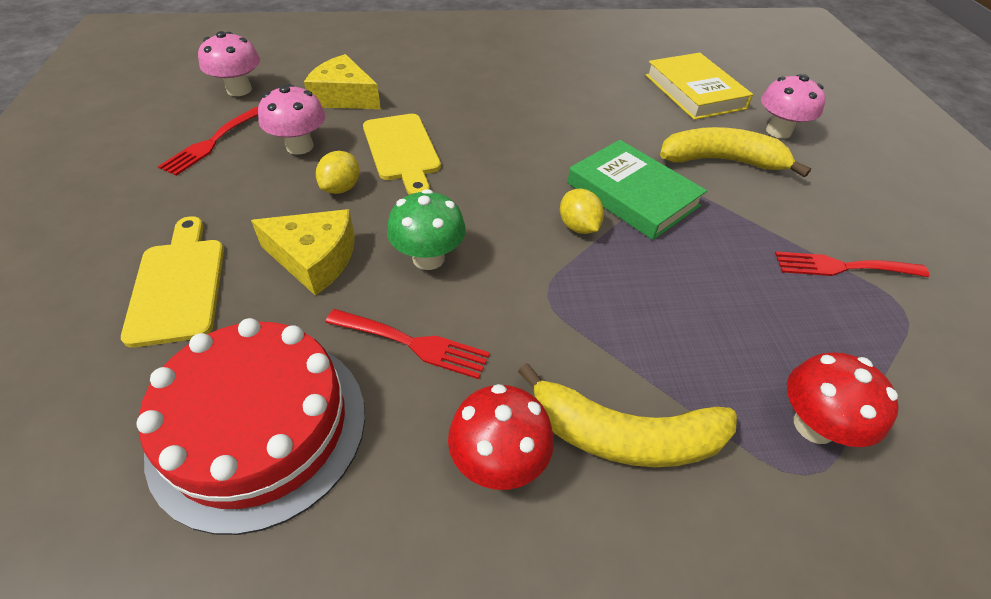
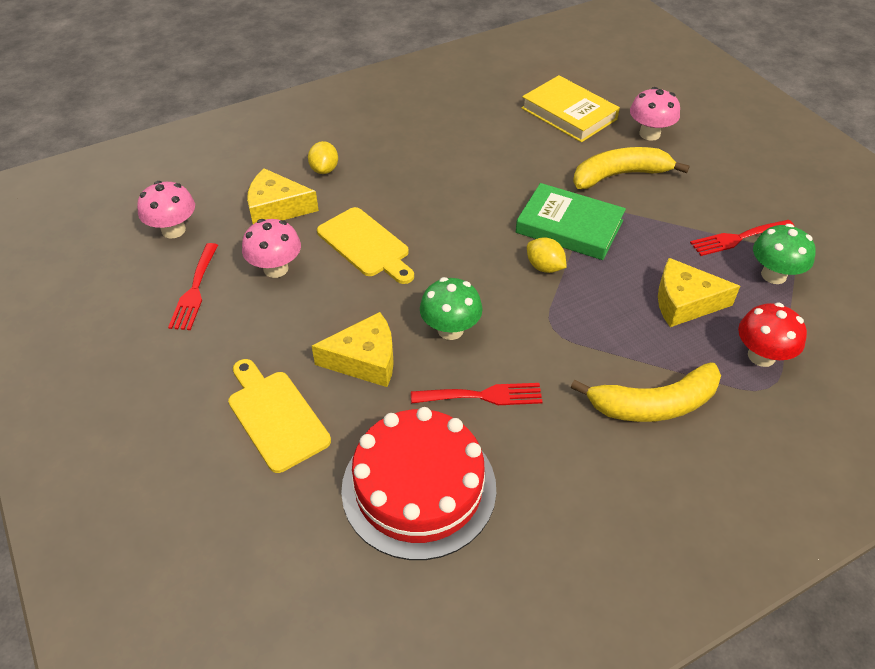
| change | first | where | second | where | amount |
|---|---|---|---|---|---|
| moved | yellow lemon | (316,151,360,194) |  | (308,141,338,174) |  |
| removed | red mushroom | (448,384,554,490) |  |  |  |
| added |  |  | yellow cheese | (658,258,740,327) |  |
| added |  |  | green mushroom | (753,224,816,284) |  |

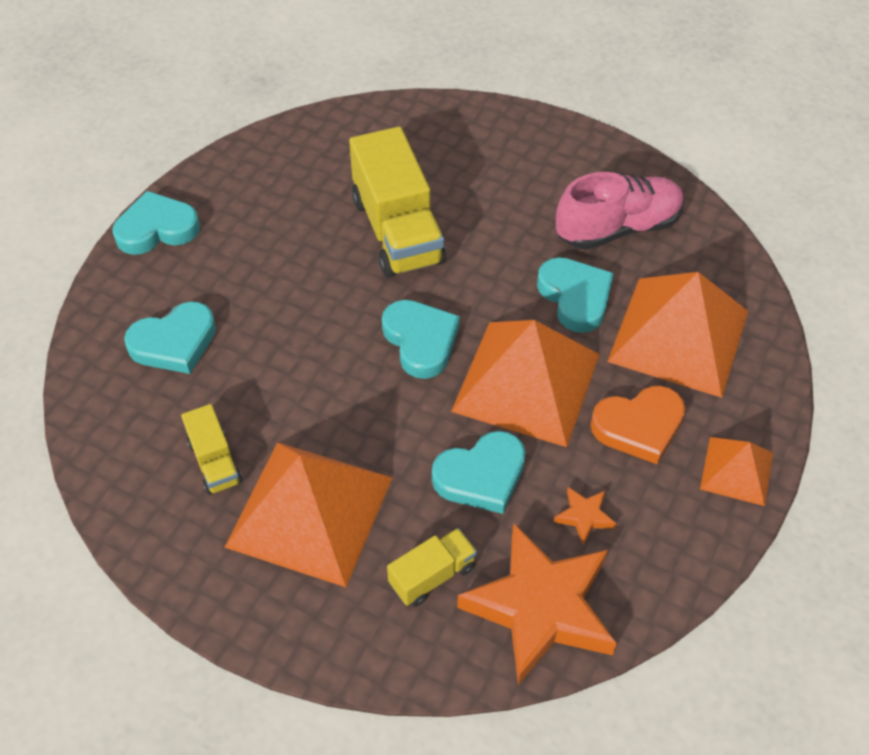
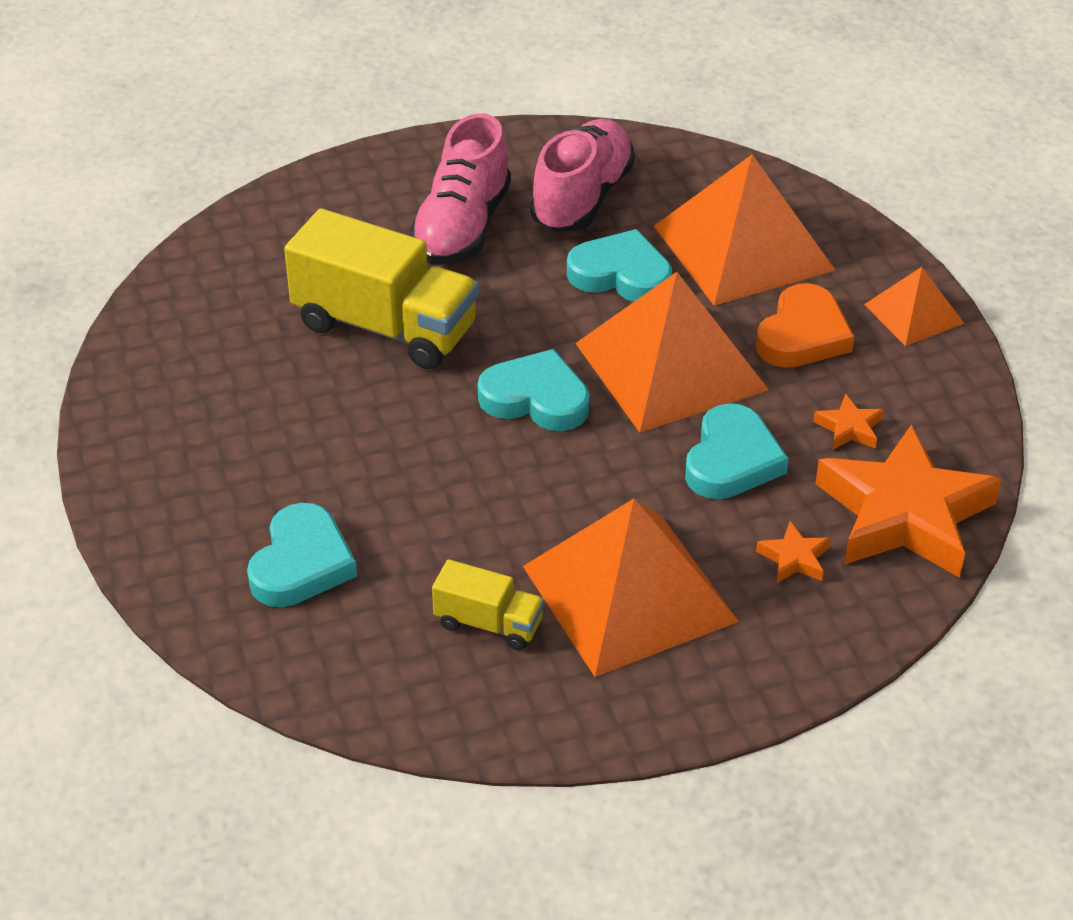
| change | first | where | second | where | amount |
|---|---|---|---|---|---|
| removed | turquoise heart | (113,191,200,255) |  |  |  |
| replaced | yellow truck | (387,528,477,606) | orange star | (756,521,831,583) |  |
| added |  |  | pink shoe | (410,113,511,265) |  |

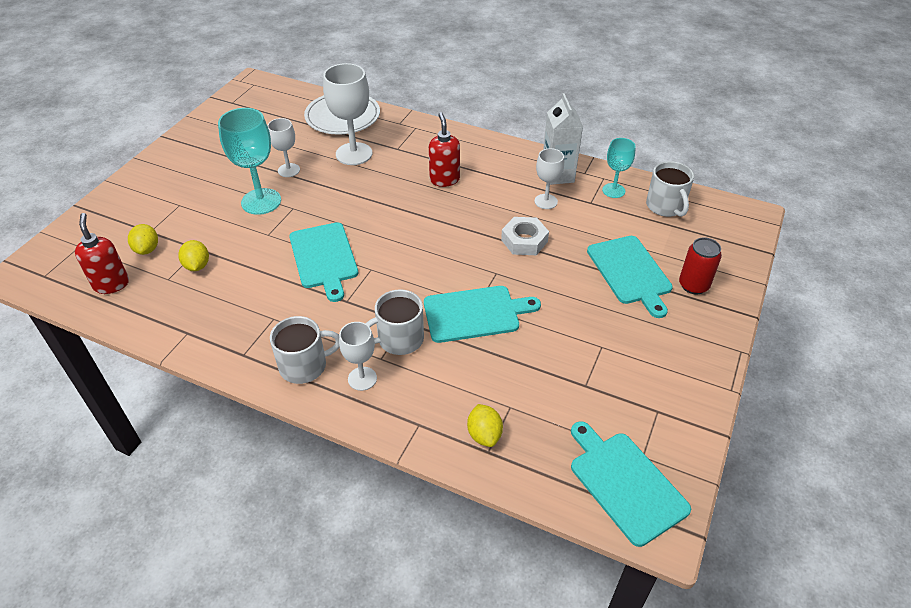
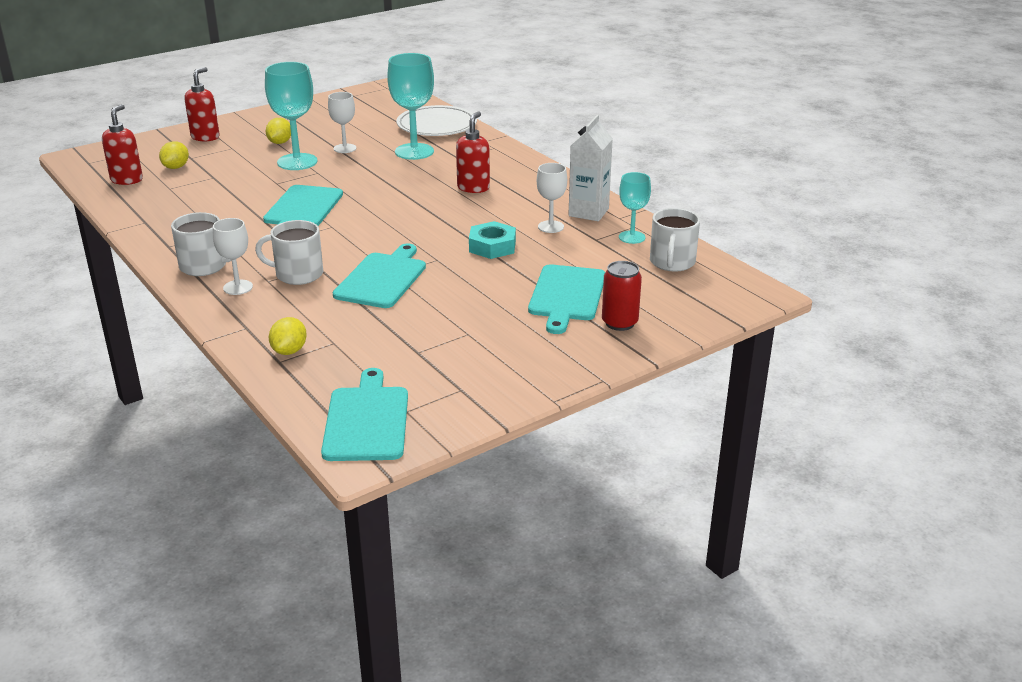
| change | first | where | second | where | amount |
|---|---|---|---|---|---|
| moved | yellow lemon | (178,240,209,271) |  | (266,118,291,144) |  |
| recoloured | white goblet | (323,63,372,165) | turquoise goblet | (387,53,434,160) |  |
| turned | turquoise cutting board | (424,286,541,343) |  | (333,243,426,308) | 90 degrees counterclockwise |
| recoloured | white nut | (501,217,549,255) | turquoise nut | (469,221,516,259) |  |
| added |  |  | red soap dispenser | (184,67,220,141) |  |

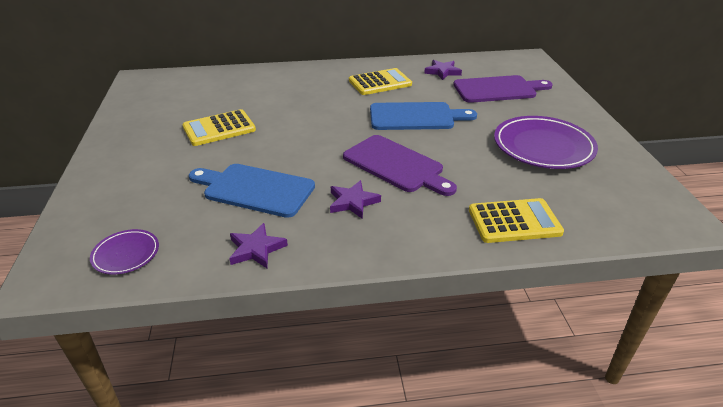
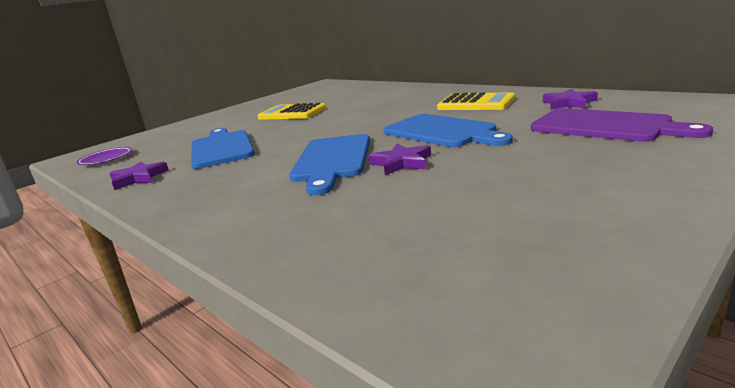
| change | first | where | second | where | amount |
|---|---|---|---|---|---|
| moved | purple star | (330,180,381,219) |  | (368,144,431,175) |  |
| recoloured | purple cutting board | (343,135,457,196) | blue cutting board | (289,134,370,195) |  |
| removed | yellow calculator | (469,198,564,243) |  |  |  |
| removed | purple plate | (494,116,598,169) |  |  |  |

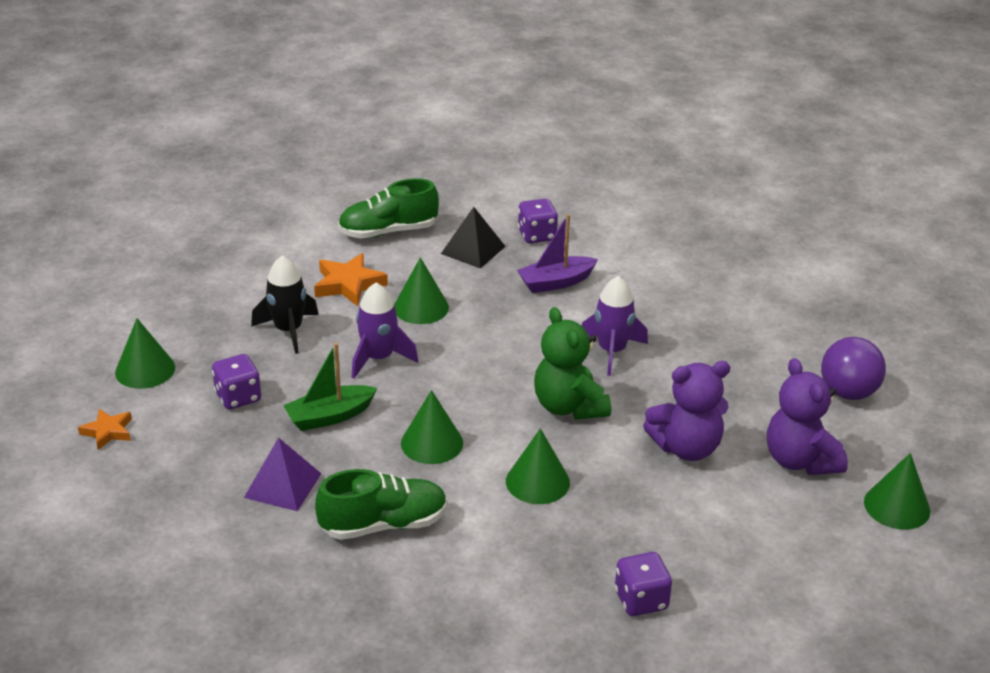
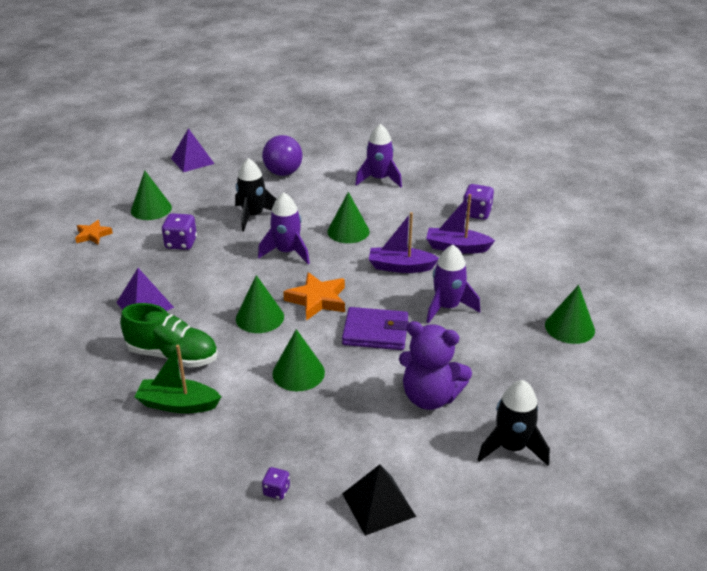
| change | first | where | second | where | amount |
|---|---|---|---|---|---|
| moved | green boat | (283,343,377,431) |  | (135,345,222,413) |  |
| moved | orange star | (314,253,388,306) |  | (283,272,345,321) |  |
| replaced | green shoe | (338,178,439,239) | purple rocket | (355,124,402,187) |  |
| moved | black pyramid | (441,207,506,269) |  | (342,464,416,536) |  |
| replaced | green teddy bear | (534,307,611,420) | purple wallet | (342,307,409,350) |  |
| resized | purple dice | (615,552,672,616) |  | (262,467,290,500) | x0.57 |
| replaced | purple teddy bear | (767,358,848,475) | black rocket | (478,380,550,465) |  |
| moved | purple ball | (821,337,886,400) |  | (262,135,302,176) |  |
| moved | green cone | (864,453,930,530) |  | (545,285,595,344) |  |
| added |  |  | purple pyramid | (171,128,214,172) |  |
| added |  |  | purple boat | (369,212,439,273) |  |

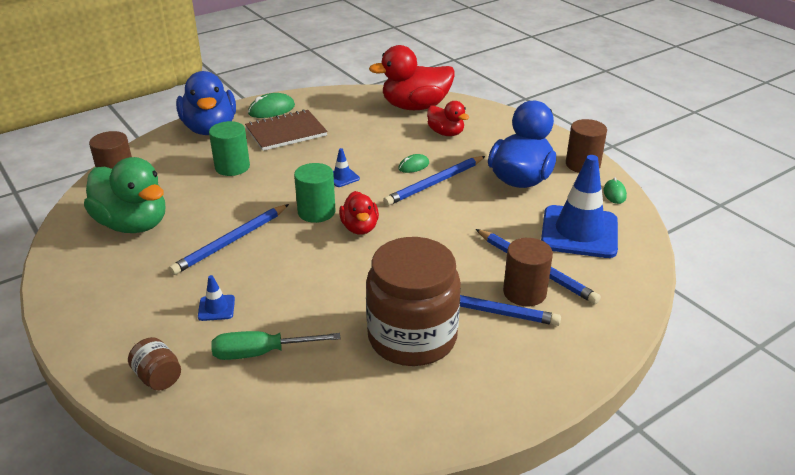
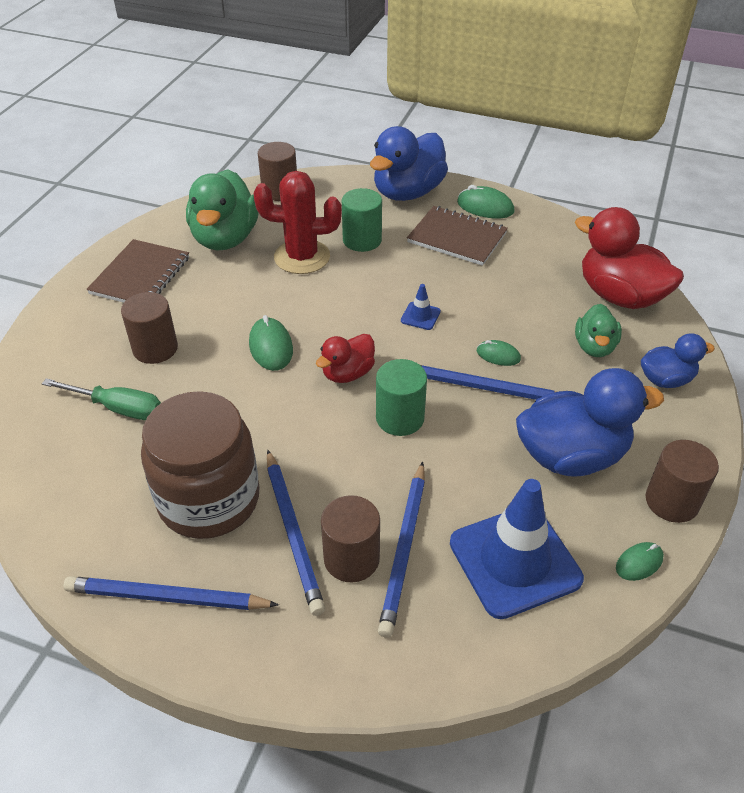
| change | first | where | second | where | amount |
|---|---|---|---|---|---|
| removed | brown jar | (128,337,181,391) |  |  |  |
| moved | blue pencil | (169,204,289,275) |  | (63,576,279,610) |  |
| replaced | blue traffic cone | (198,275,235,321) | brown cylinder | (121,292,178,364) |  |
| turned | green screwdriver | (211,331,341,360) |  | (42,378,161,420) | 150 degrees clockwise |
| moved | green cylinder | (294,163,336,223) |  | (376,359,427,436) |  |
| recoloured | red duck | (427,101,469,136) | green duck | (575,304,622,357) |  |
| added |  |  | brown notebook | (86,239,189,303) |  |
| added |  |  | green mouse | (249,315,293,371) |  |
| added |  |  | red cactus | (254,171,342,274) |  |
| added |  |  | blue duck | (641,333,715,388) |  |

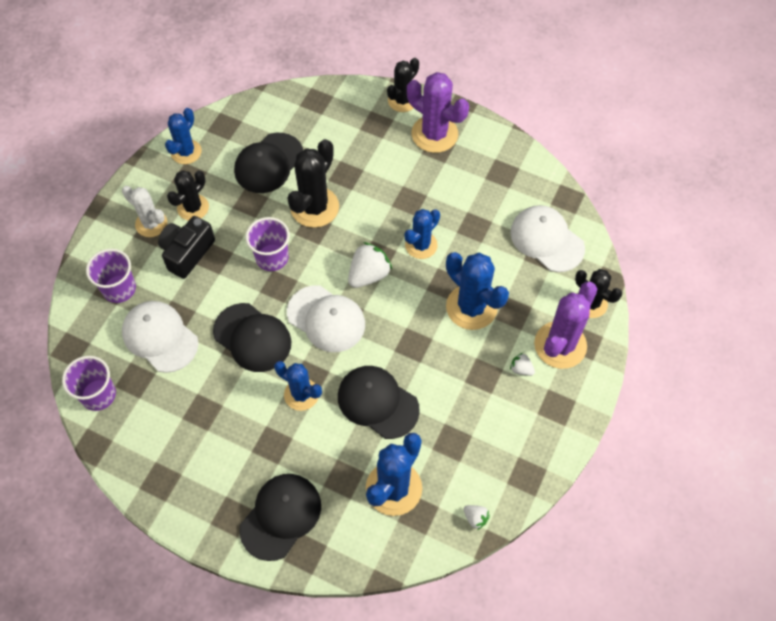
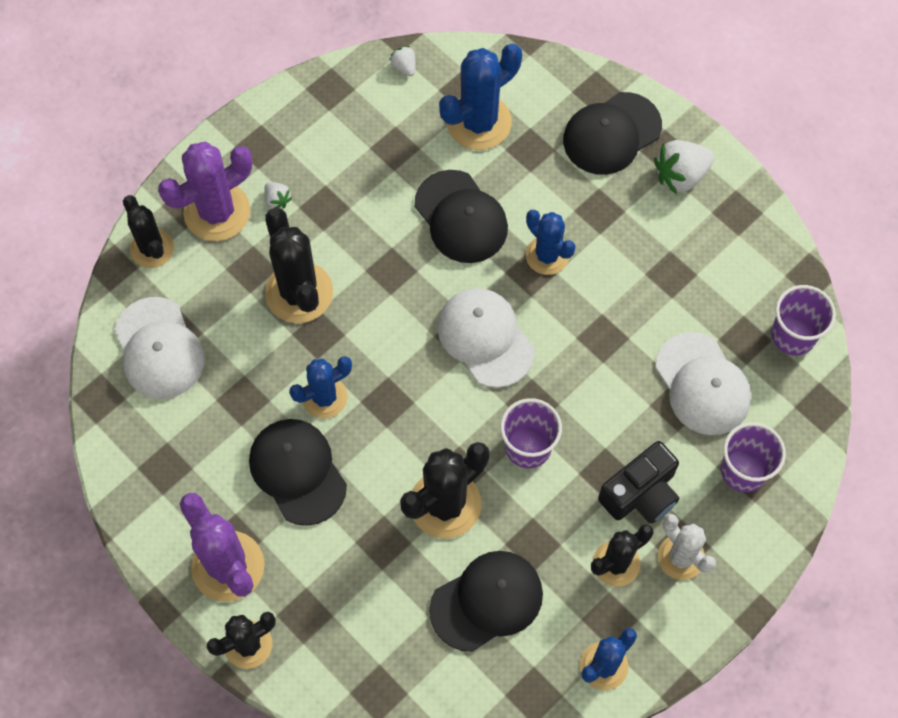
| change | first | where | second | where | amount |
|---|---|---|---|---|---|
| moved | black cap | (213,303,291,372) |  | (249,419,347,526) |  |
| moved | white strawberry | (348,242,392,288) |  | (654,140,714,195) |  |
| recoloured | blue cactus | (446,252,509,330) | black cactus | (265,207,333,323) |  |

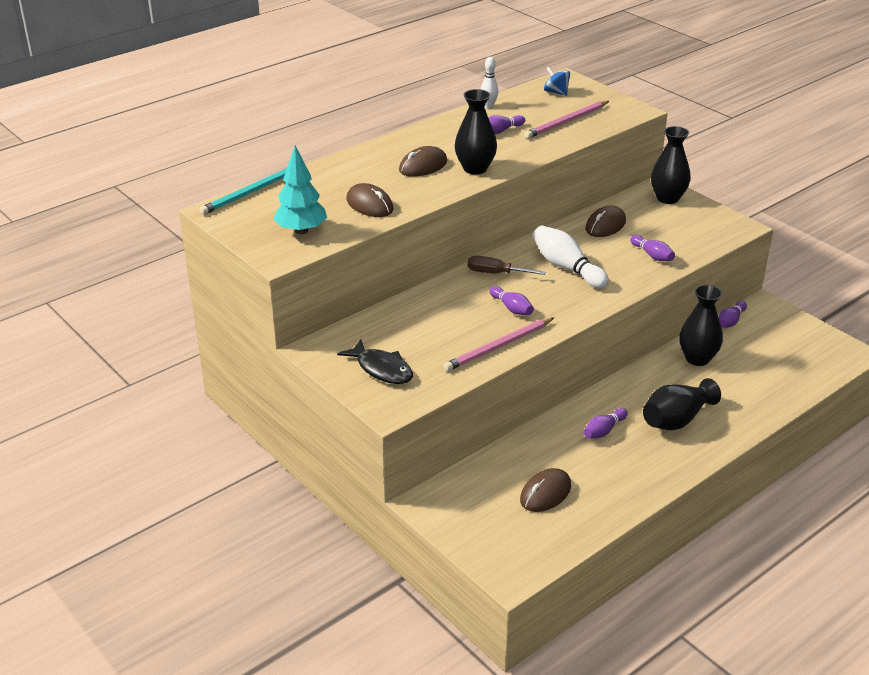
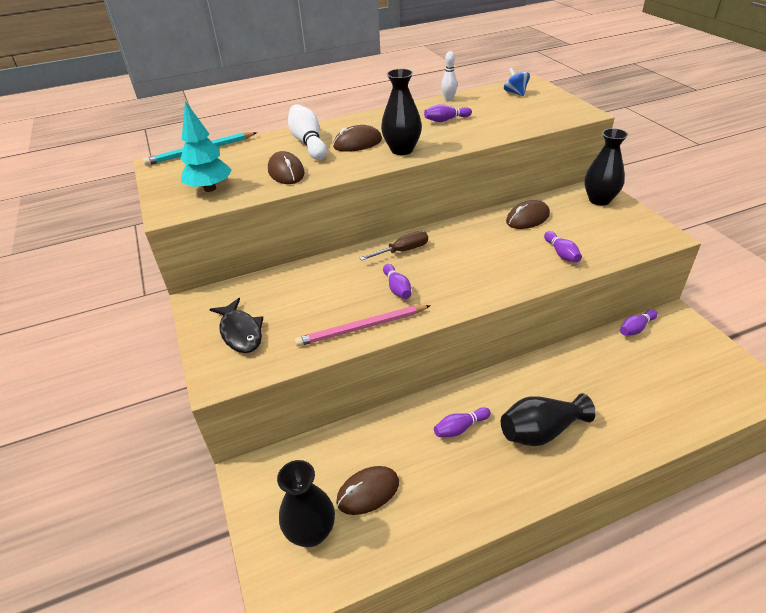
| change | first | where | second | where | amount |
|---|---|---|---|---|---|
| turned | brown screwdriver | (467,256,546,275) |  | (360,231,428,261) | 120 degrees clockwise |
| removed | pink pencil | (524,101,609,139) |  |  |  |
| moved | white bowling pin | (533,225,609,289) |  | (288,104,327,160) |  |
| moved | black vase | (679,285,723,366) |  | (277,460,335,547) |  |

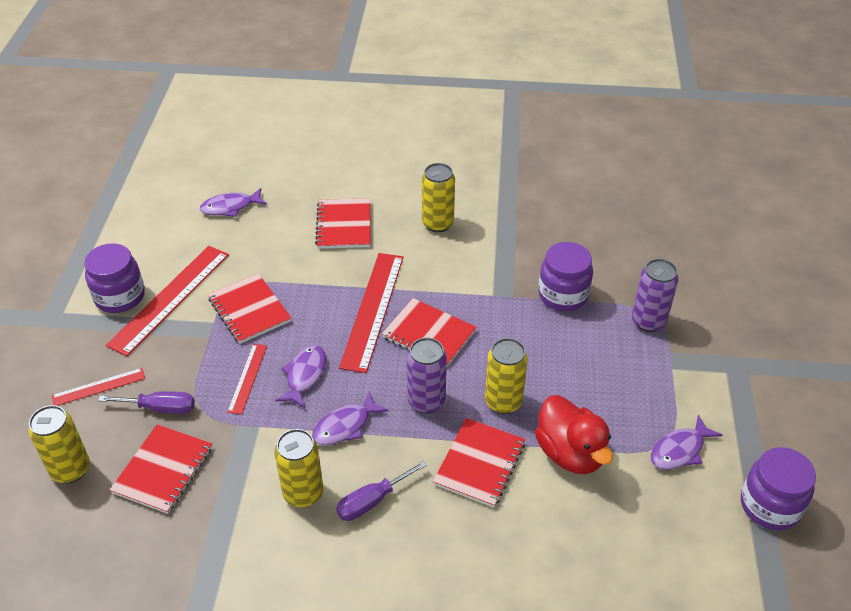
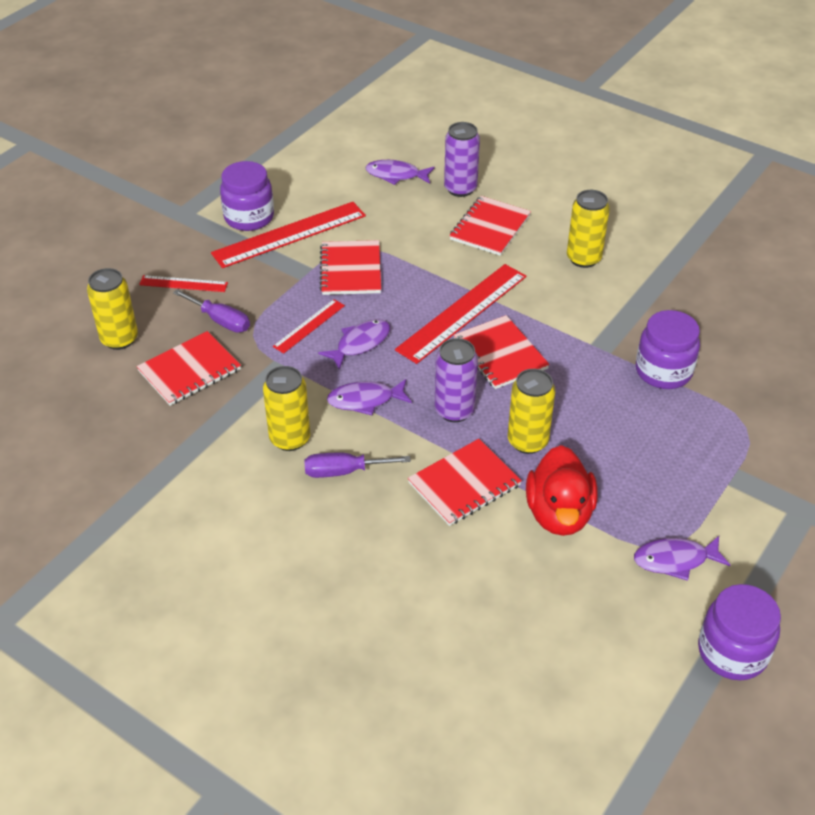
| change | first | where | second | where | amount |
|---|---|---|---|---|---|
| moved | purple can | (632,259,678,332) |  | (444,122,480,197) |  |

